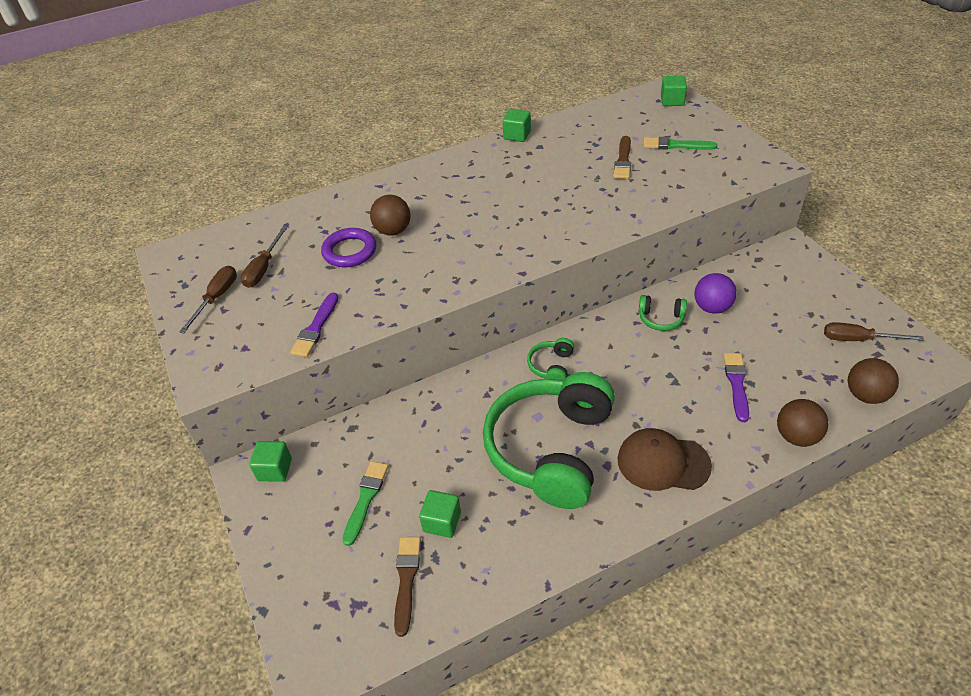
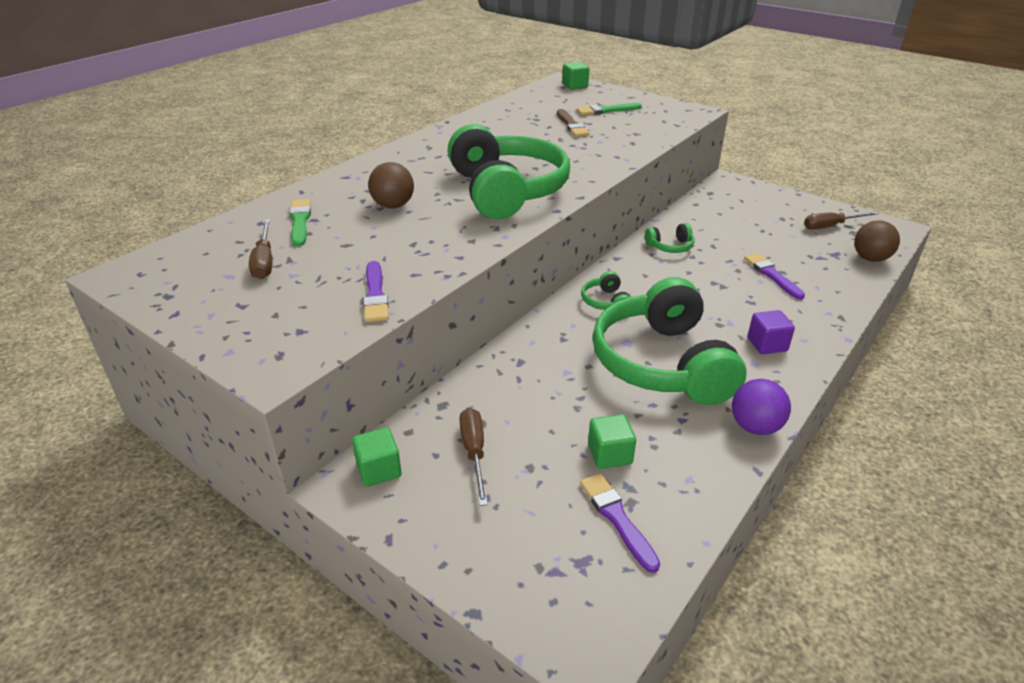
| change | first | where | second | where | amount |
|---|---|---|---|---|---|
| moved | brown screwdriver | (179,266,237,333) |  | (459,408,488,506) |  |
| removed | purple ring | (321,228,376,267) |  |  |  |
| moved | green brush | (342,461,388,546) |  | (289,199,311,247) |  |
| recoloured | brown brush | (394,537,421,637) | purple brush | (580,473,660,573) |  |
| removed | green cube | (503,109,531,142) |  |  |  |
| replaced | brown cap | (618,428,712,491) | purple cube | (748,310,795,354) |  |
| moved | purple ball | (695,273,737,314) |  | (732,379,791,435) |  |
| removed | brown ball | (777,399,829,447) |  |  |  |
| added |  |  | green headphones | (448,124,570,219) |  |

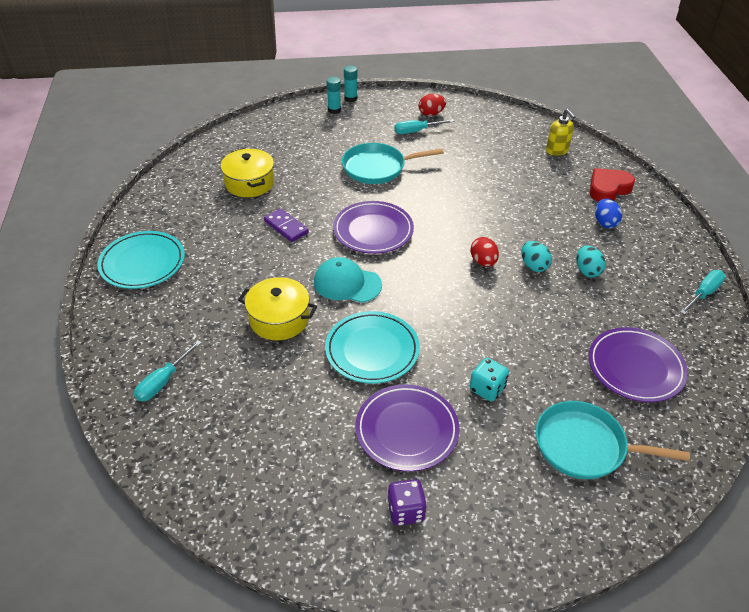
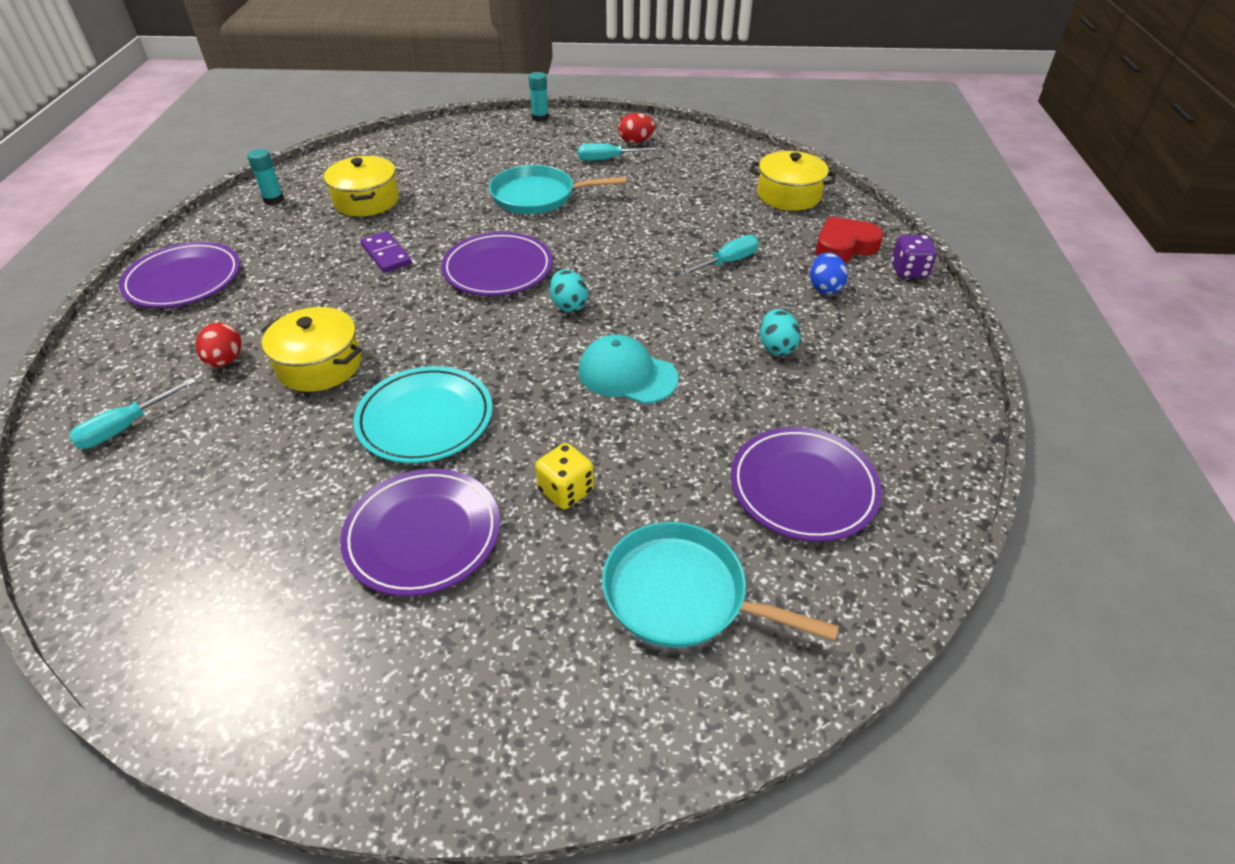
| change | first | where | second | where | amount |
|---|---|---|---|---|---|
| recoloured | turquoise plate | (97,231,185,289) | purple plate | (119,242,240,308) |  |
| moved | turquoise cap | (314,257,382,303) |  | (578,334,678,404) |  |
| moved | turquoise glue stick | (326,77,341,114) |  | (247,149,284,205) |  |
| moved | purple dice | (387,479,427,526) |  | (891,235,937,278) |  |
| recoloured | turquoise dice | (469,358,509,402) | yellow dice | (535,443,594,509) |  |
| moved | red egg | (470,237,499,267) |  | (196,322,241,367) |  |
| moved | turquoise egg | (521,241,552,272) |  | (550,269,588,312) |  |
| replaced | yellow soap dispenser | (546,109,575,156) | yellow pot | (750,151,836,211) |  |
| moved | turquoise screwdriver | (680,270,726,315) |  | (679,235,759,276) |  |

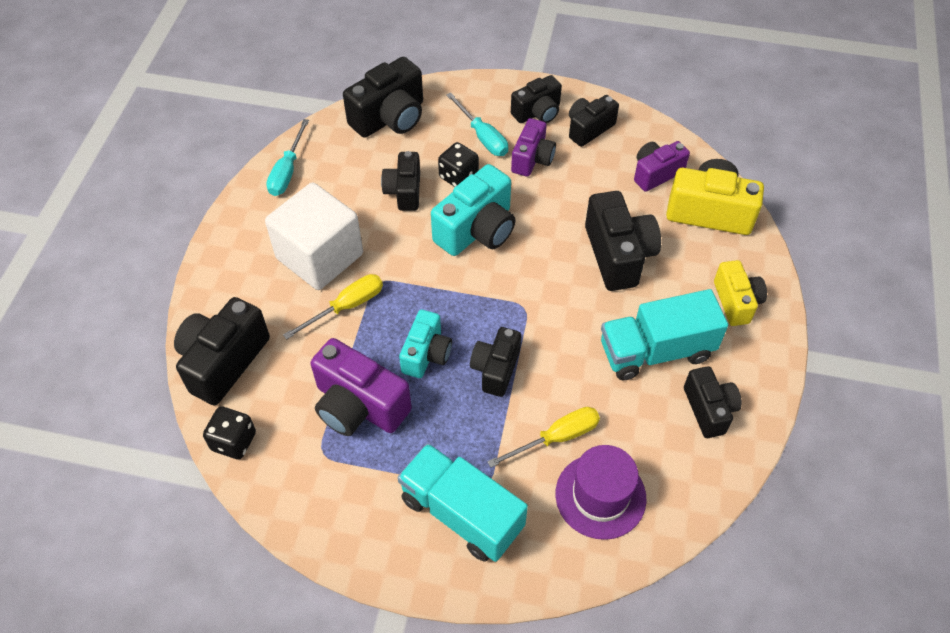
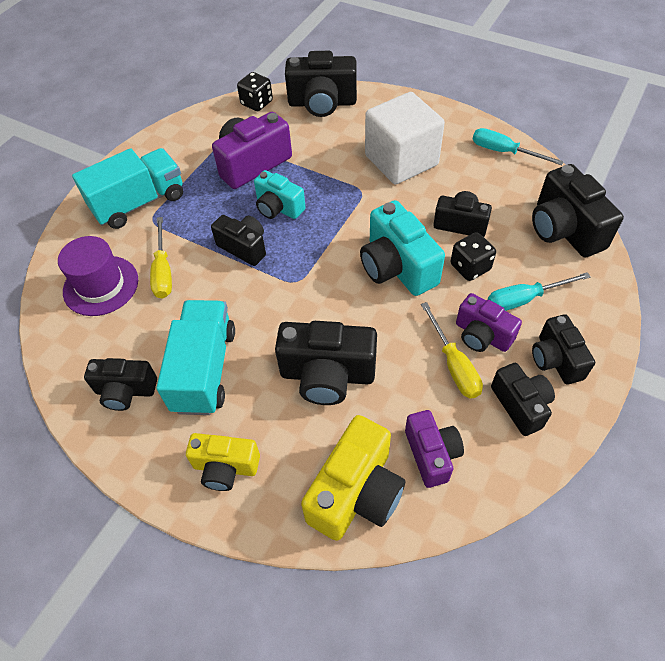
| change | first | where | second | where | amount |
|---|---|---|---|---|---|
| turned | black camera | (174,297,270,405) |  | (285,51,357,117) | 135 degrees clockwise |
| moved | yellow screwdriver | (283,274,383,340) |  | (421,302,483,398) |  |

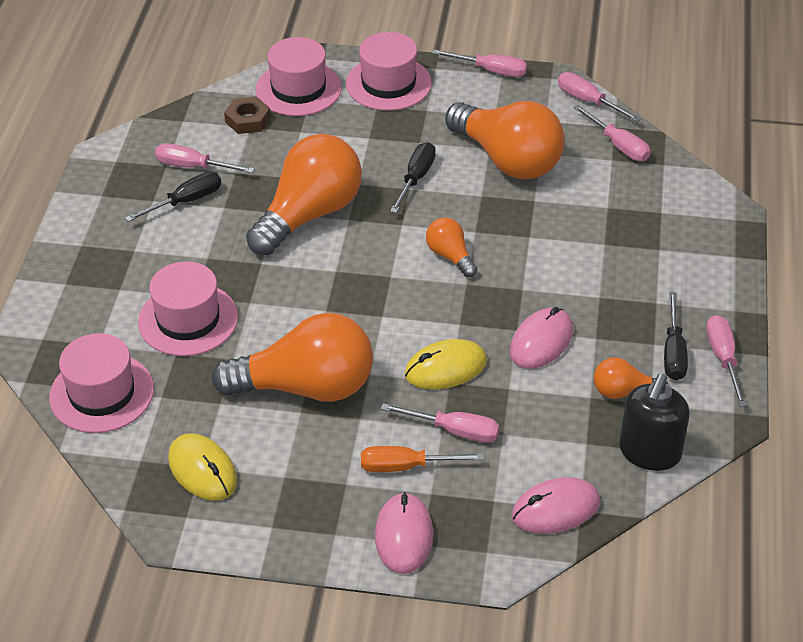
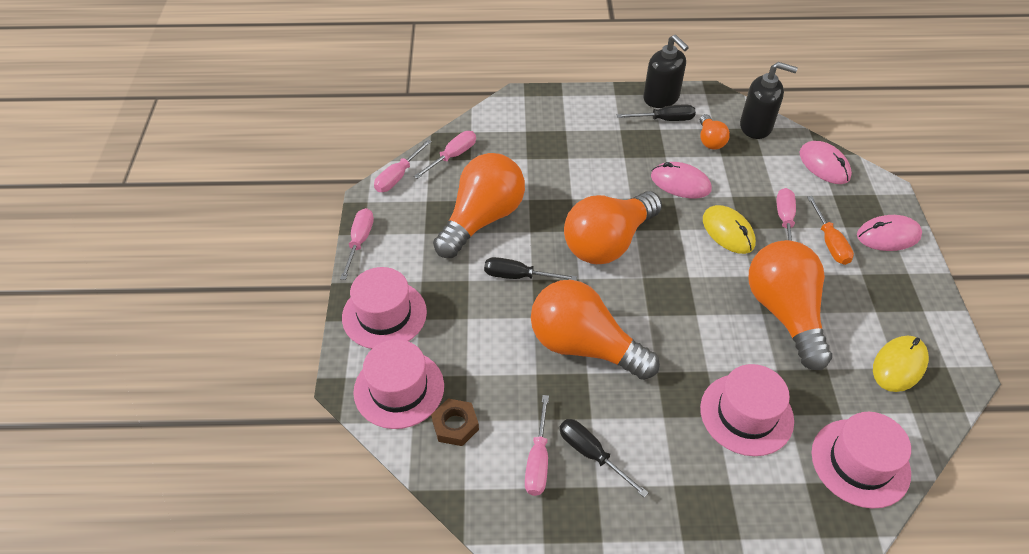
| change | first | where | second | where | amount |
|---|---|---|---|---|---|
| resized | orange light bulb | (426,217,477,277) |  | (564,191,662,264) | x2.12 |
| replaced | pink screwdriver | (706,315,747,407) | black soap dispenser | (644,35,689,108) |  |

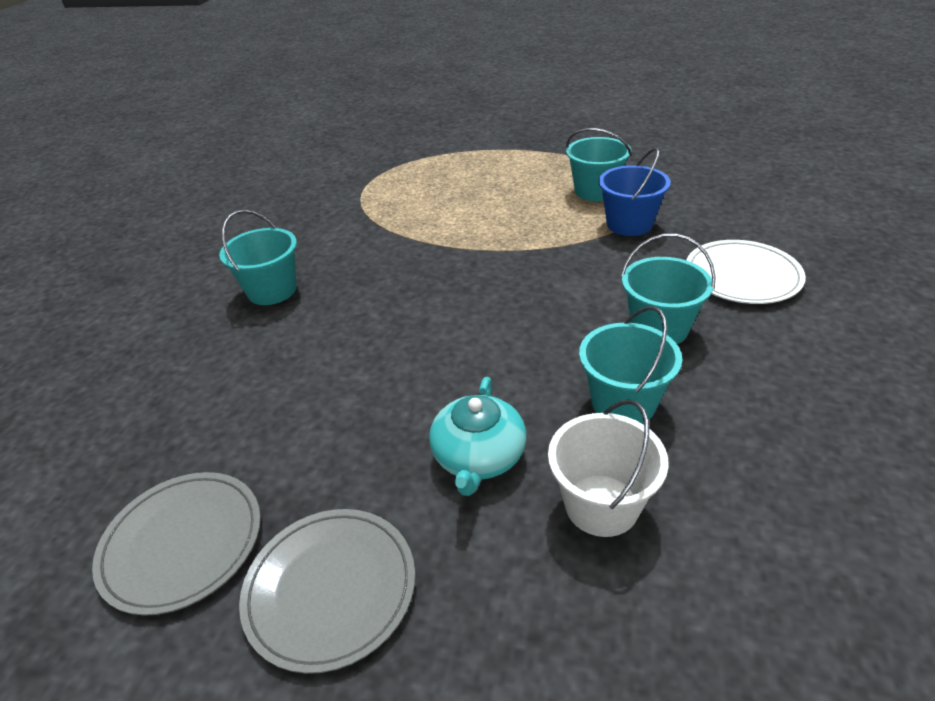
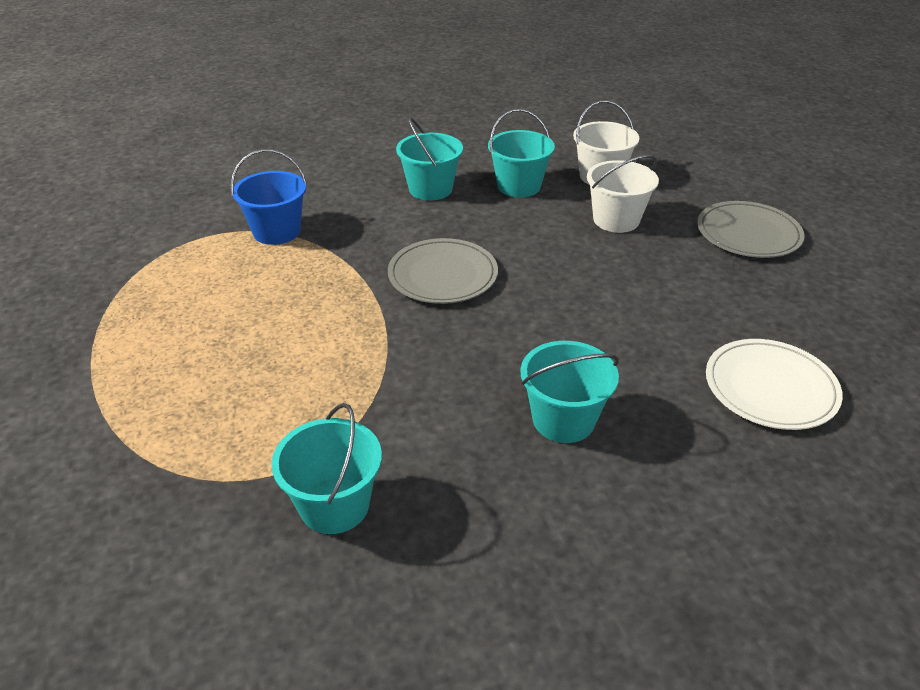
| change | first | where | second | where | amount |
|---|---|---|---|---|---|
| moved | grey plate | (92,472,261,616) |  | (388,238,498,304) |  |
| replaced | turquoise teapot | (429,377,526,496) | white bucket | (587,155,659,233) |  |
| moved | turquoise bucket | (566,128,632,201) |  | (271,403,382,534) |  |
| moved | white plate | (686,240,806,304) |  | (706,339,843,430) |  |

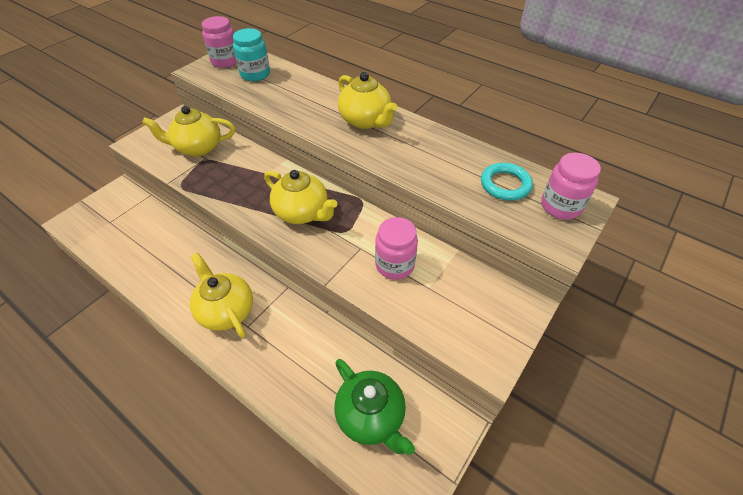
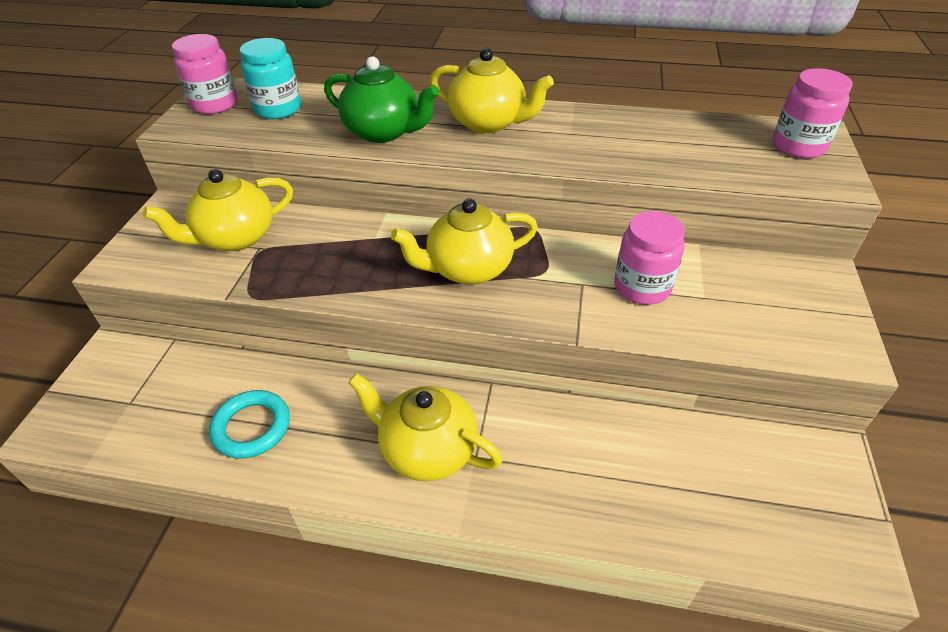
| change | first | where | second | where | amount |
|---|---|---|---|---|---|
| turned | yellow teapot | (264,170,337,224) |  | (391,198,538,284) | 150 degrees clockwise |
| moved | green teapot | (334,359,415,455) |  | (324,56,439,143) |  |
| moved | turquoise ring | (481,163,533,201) |  | (209,390,290,459) |  |

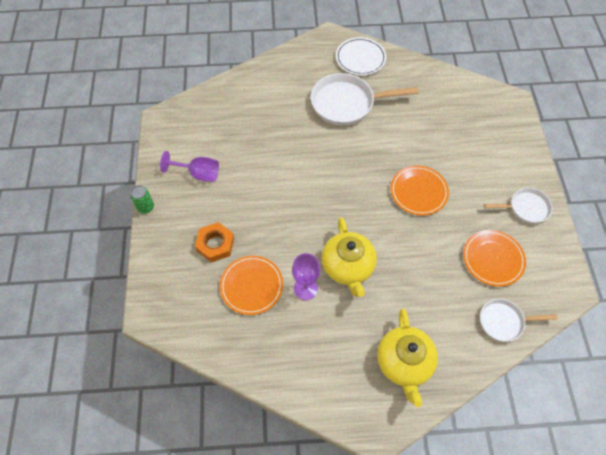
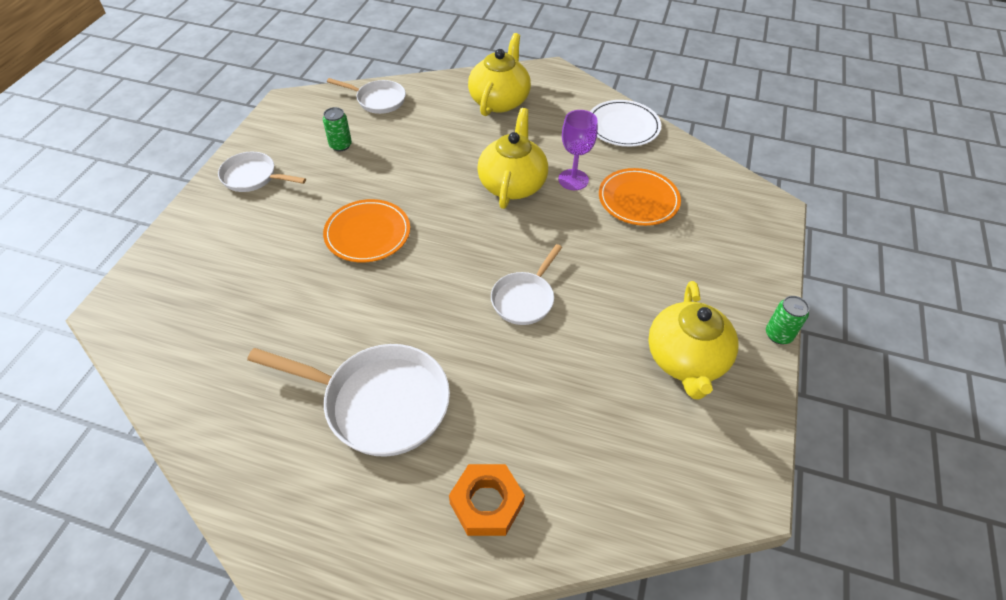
| change | first | where | second | where | amount |
|---|---|---|---|---|---|
| replaced | purple goblet | (160,151,219,182) | yellow teapot | (648,281,738,400) |  |
| moved | orange nut | (195,222,234,263) |  | (449,464,525,536) |  |
| moved | white plate | (336,37,386,75) |  | (590,100,661,147) |  |
| replaced | orange plate | (463,230,526,287) | green can | (323,107,352,151) |  |
| added |  |  | white pan | (491,244,562,325) |  |

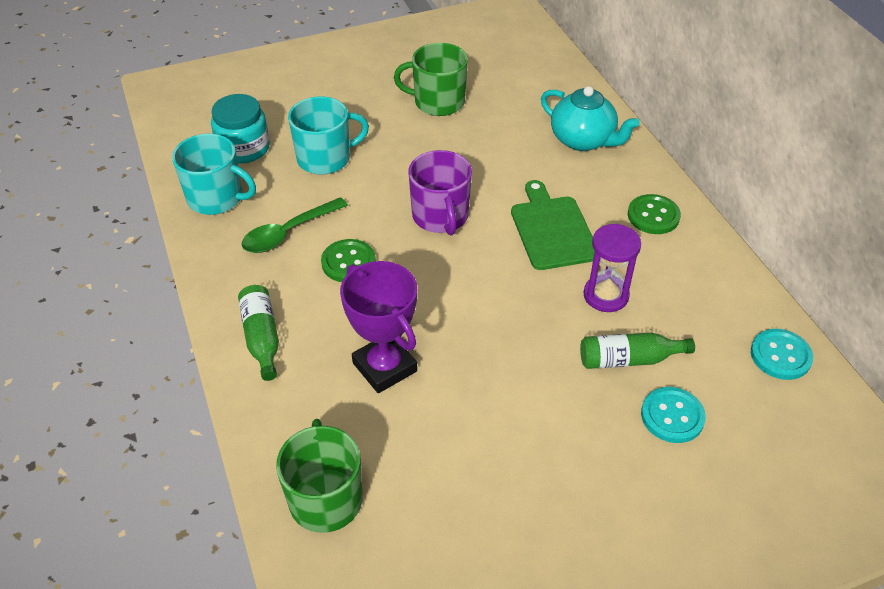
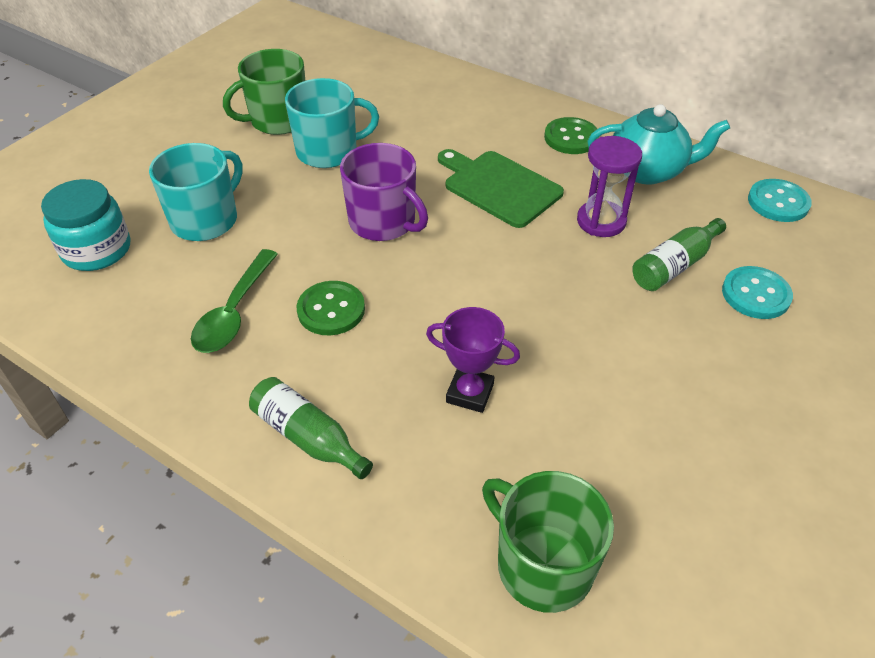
| change | first | where | second | where | amount |
|---|---|---|---|---|---|
| moved | turquoise mug | (172,134,256,215) |  | (285,78,379,168) |  |
| resized | purple trophy | (340,261,417,393) |  | (426,307,520,413) | x0.66 |
| moved | turquoise teapot | (541,86,640,151) |  | (588,104,730,185) |  |

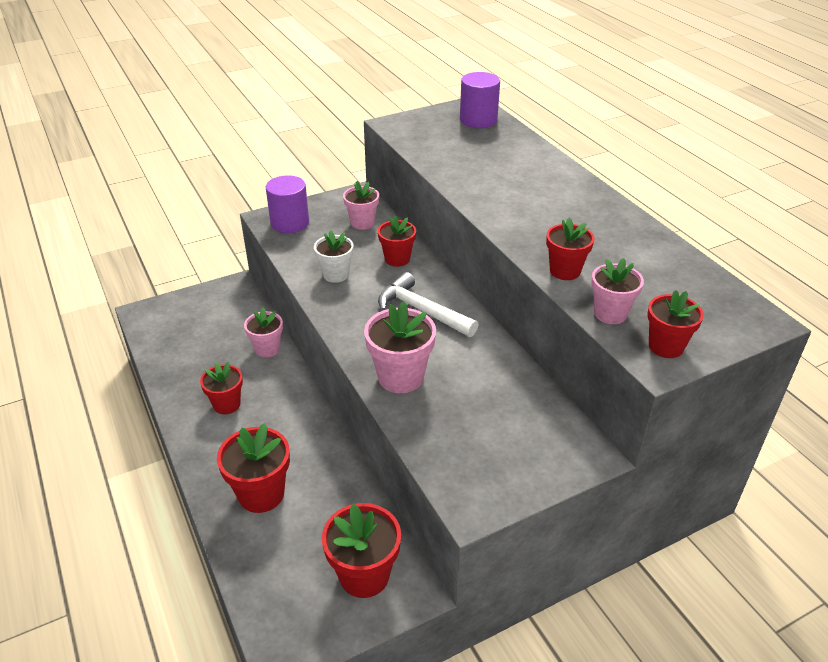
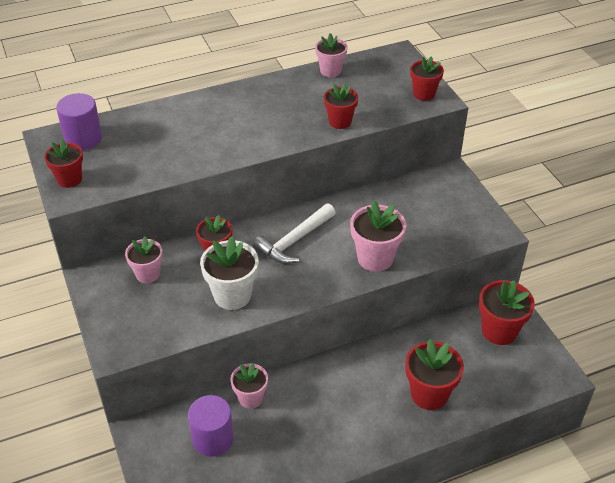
| change | first | where | second | where | amount |
|---|---|---|---|---|---|
| moved | red flower pot | (200,362,243,414) |  | (44,139,83,188) |  |
| moved | purple cylinder | (266,175,309,233) |  | (188,395,234,457) |  |
| resized | white flower pot | (314,230,354,283) |  | (200,236,259,310) | x1.52 |
| moved | pink flower pot | (591,258,644,324) |  | (315,33,347,77) |  |

